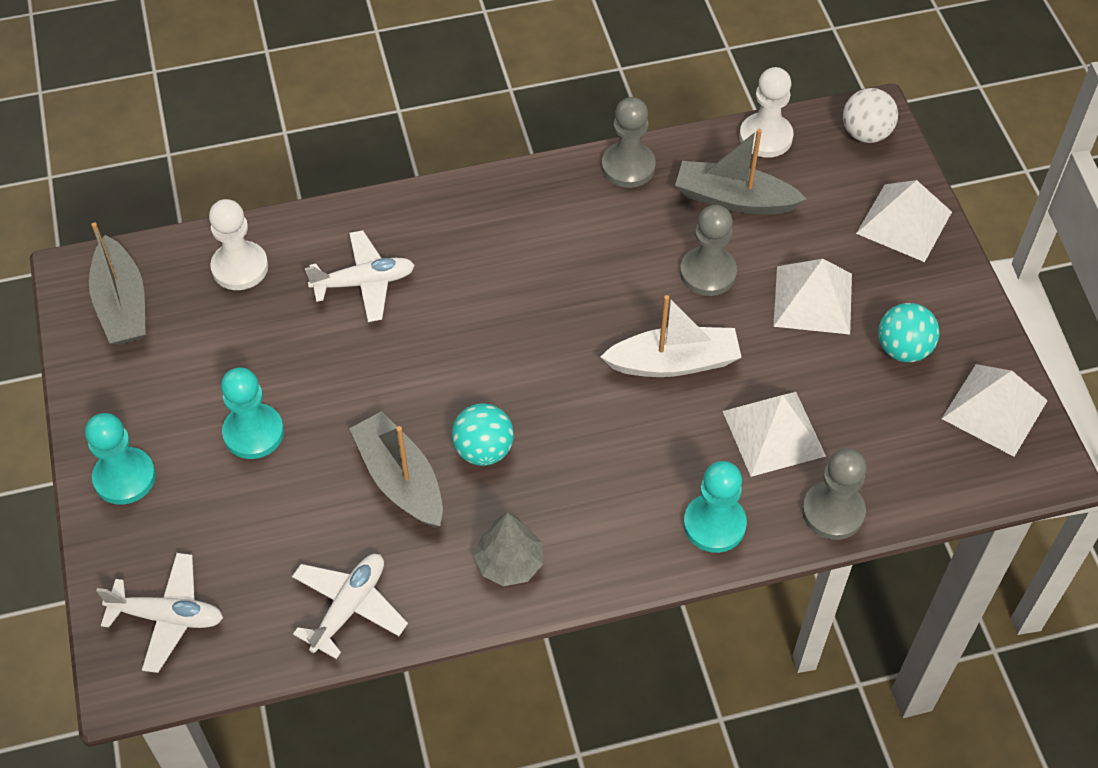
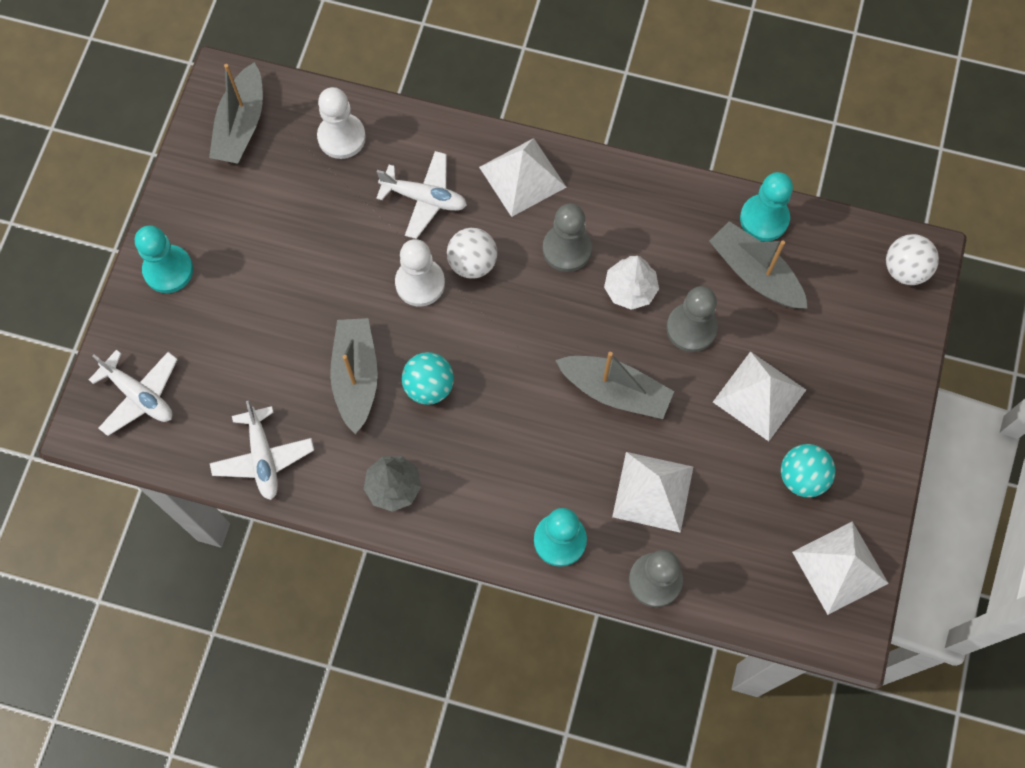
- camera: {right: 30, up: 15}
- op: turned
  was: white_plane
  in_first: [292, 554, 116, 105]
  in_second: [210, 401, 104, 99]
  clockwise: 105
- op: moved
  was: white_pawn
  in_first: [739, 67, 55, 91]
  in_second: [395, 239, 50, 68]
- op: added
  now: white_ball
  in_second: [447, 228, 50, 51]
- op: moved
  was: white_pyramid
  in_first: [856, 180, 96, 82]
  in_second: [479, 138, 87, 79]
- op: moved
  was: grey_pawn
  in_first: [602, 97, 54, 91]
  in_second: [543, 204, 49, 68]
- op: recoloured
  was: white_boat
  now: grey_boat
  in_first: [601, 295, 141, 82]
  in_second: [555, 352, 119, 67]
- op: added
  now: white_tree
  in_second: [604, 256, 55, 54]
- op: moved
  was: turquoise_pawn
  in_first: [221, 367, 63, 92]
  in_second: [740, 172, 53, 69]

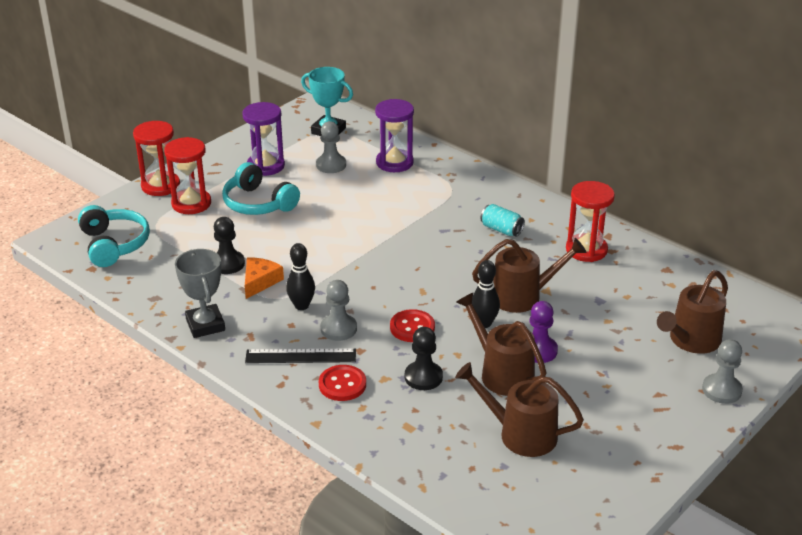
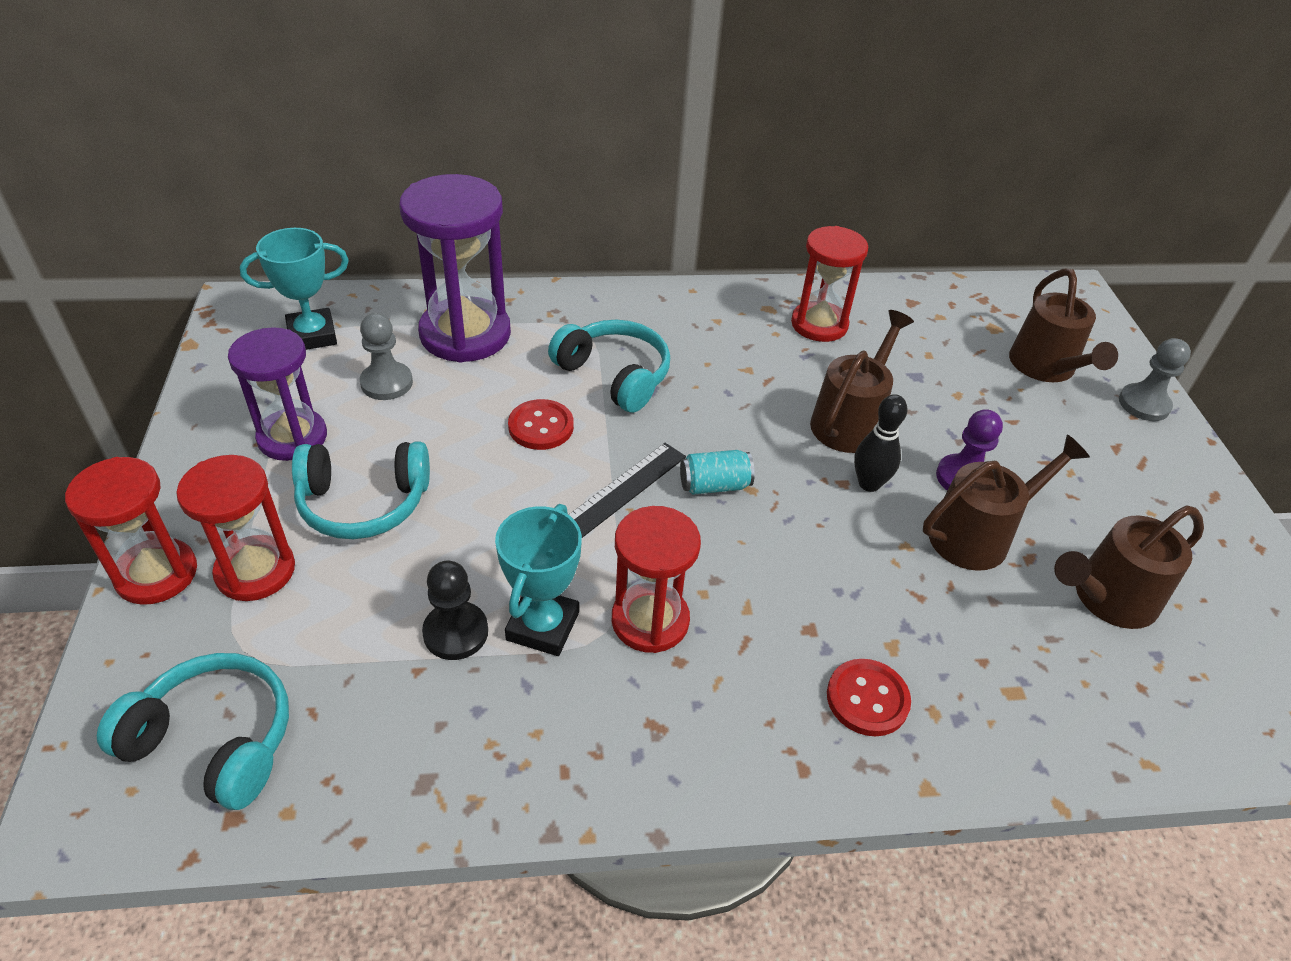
- camera: {right: -50, up: 10}
- op: resized
  was: purple_hourglass
  in_first: [375, 99, 39, 73]
  in_second: [399, 174, 112, 189]
  ratio: 1.52
- op: replaced
  was: orange_cheese
  now: turquoise_trophy
  in_first: [245, 257, 39, 42]
  in_second: [495, 504, 87, 152]
- op: moved
  was: red_button
  in_first: [390, 309, 45, 33]
  in_second: [508, 399, 66, 51]
- op: added
  now: turquoise_headphones
  in_second: [548, 320, 122, 93]
- op: moved
  was: black_ruler
  in_first: [245, 348, 111, 15]
  in_second: [569, 443, 117, 95]
- op: replaced
  was: black_bowling_pin
  now: red_hourglass
  in_first: [286, 243, 29, 67]
  in_second: [612, 506, 89, 147]
- op: moved
  was: turquoise_can
  in_first: [480, 204, 45, 33]
  in_second: [680, 450, 75, 45]
- op: turned
  was: brown_watering_can
  in_first: [456, 293, 90, 103]
  in_second: [923, 435, 167, 136]
  clockwise: 150
- op: removed
  was: grey_trophy
  in_first: [175, 249, 50, 89]
- op: removed
  was: grey_pawn
  in_first: [321, 280, 36, 61]
- op: removed
  was: black_pawn
  in_first: [405, 327, 38, 63]

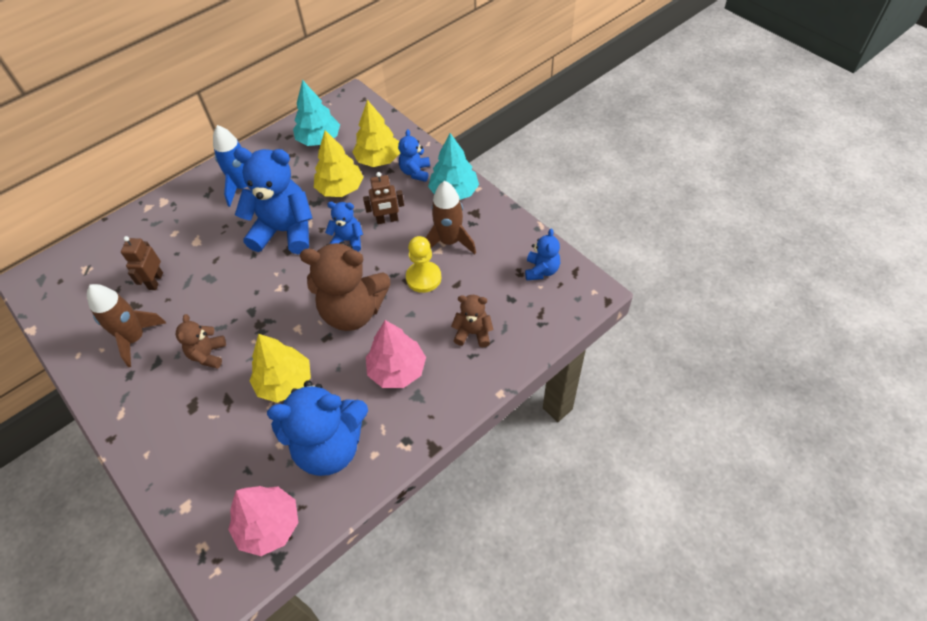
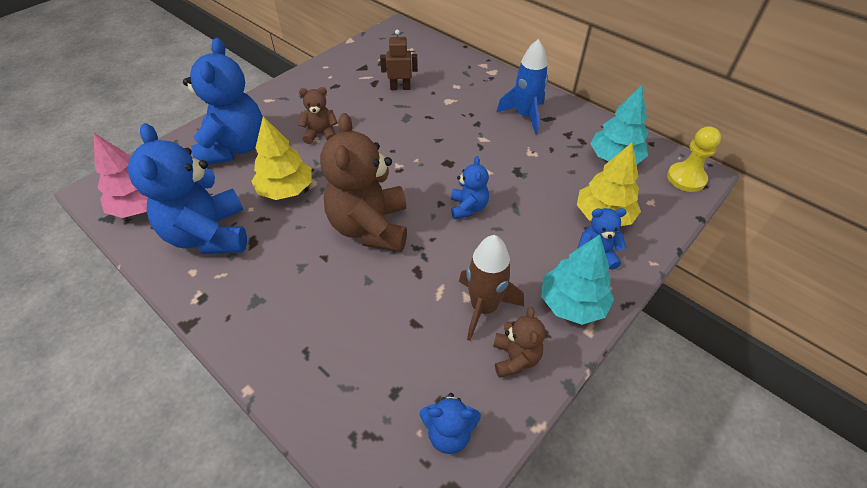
- camera: {right: 80, up: -5}
- op: moved
  was: blue_teddy_bear
  in_first: [234, 147, 78, 107]
  in_second: [183, 38, 80, 127]
- op: moved
  was: brown_teddy_bear
  in_first: [451, 295, 42, 52]
  in_second: [493, 307, 52, 71]
- op: moved
  was: yellow_pawn
  in_first: [406, 236, 35, 57]
  in_second: [667, 126, 54, 66]
- op: removed
  was: brown_rocket
  in_first: [87, 284, 79, 83]
- op: removed
  was: yellow_tree
  in_first: [314, 130, 49, 67]
- op: removed
  was: brown_robot
  in_first: [363, 172, 41, 52]
- op: removed
  was: pink_tree
  in_first: [366, 320, 60, 68]

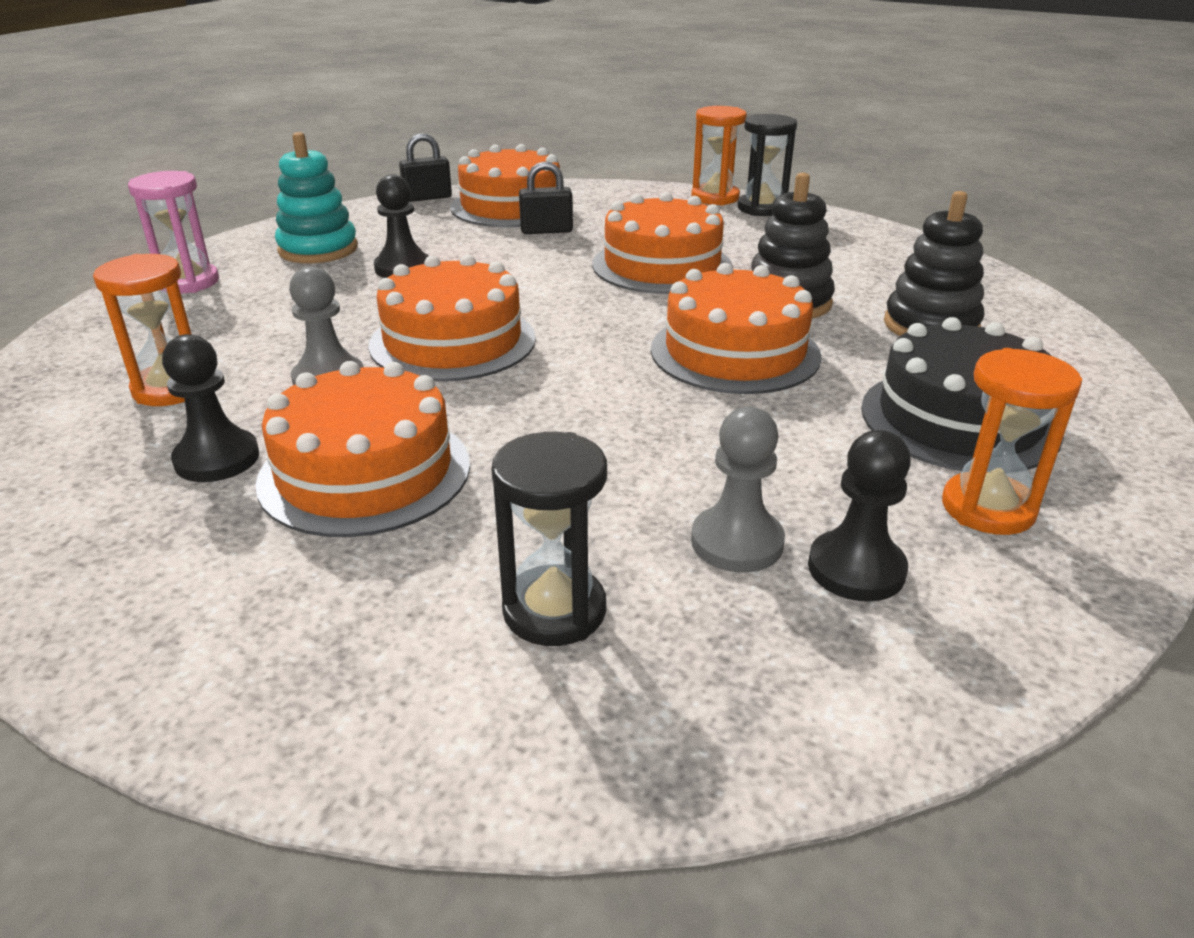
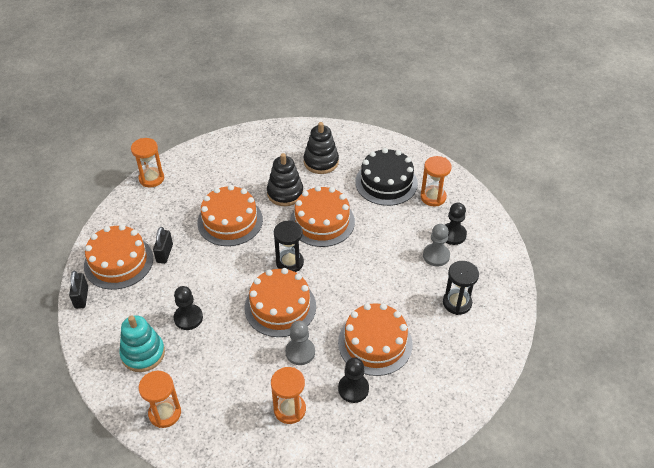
- camera: {right: -75, up: 15}
- op: recoloured
  was: pink_hourglass
  now: orange_hourglass
  in_first: [128, 171, 91, 122]
  in_second: [139, 371, 42, 57]
- op: moved
  was: black_hourglass
  in_first: [738, 114, 59, 102]
  in_second: [274, 221, 30, 51]

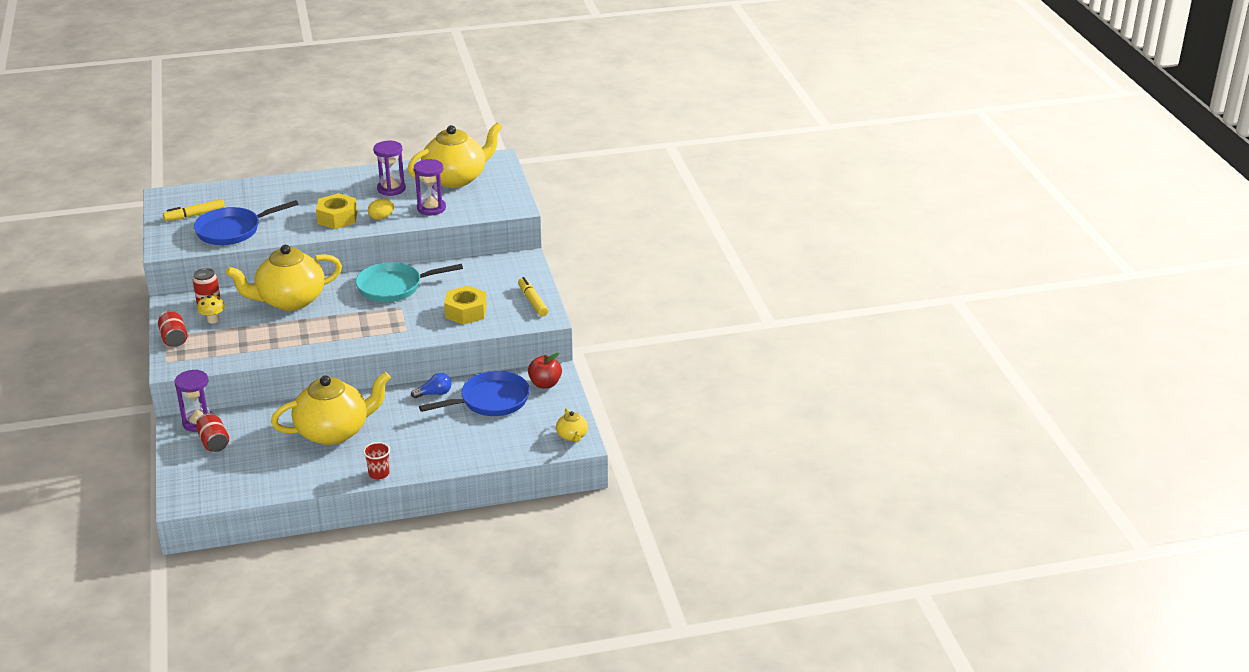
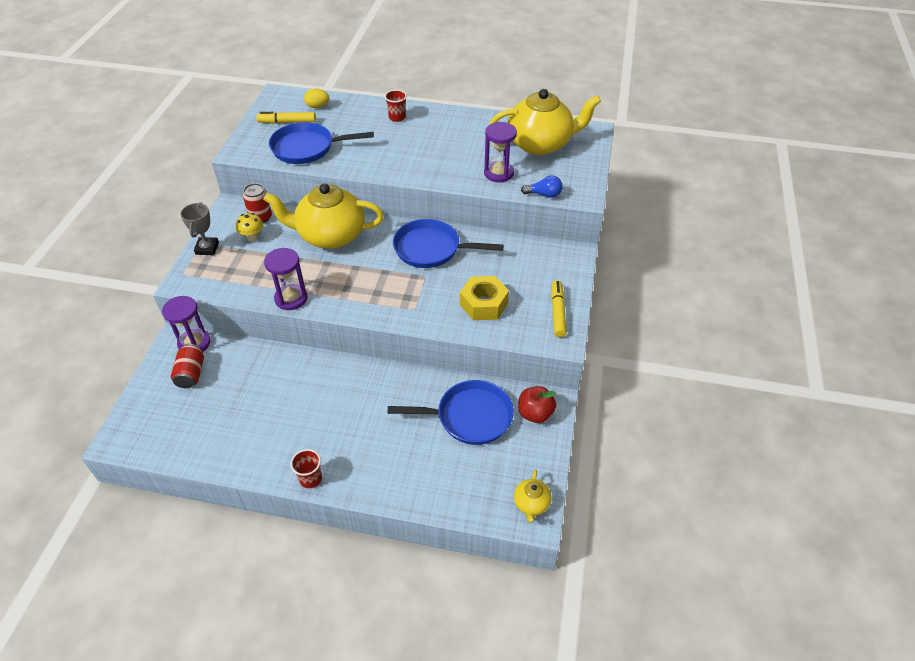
- camera: {right: 25, up: 15}
- op: replaced
  was: red_can
  now: grey_trophy
  in_first: [158, 310, 30, 37]
  in_second: [180, 202, 39, 53]
- op: moved
  was: purple_hourglass
  in_first: [373, 141, 33, 55]
  in_second: [264, 248, 43, 62]
- op: moved
  was: yellow_egg
  in_first: [368, 199, 26, 21]
  in_second: [304, 88, 25, 20]
- op: added
  now: red_cup
  in_second: [385, 90, 22, 32]
- op: recoloured
  was: turquoise_pan
  now: blue_pan
  in_first: [356, 262, 107, 40]
  in_second: [393, 219, 111, 49]
- op: moved
  was: blue_light_bulb
  in_first: [411, 373, 40, 25]
  in_second: [521, 175, 41, 23]
- op: removed
  was: yellow_teapot
  in_first: [271, 372, 120, 73]
- op: removed
  was: yellow_nut
  in_first: [316, 193, 41, 36]

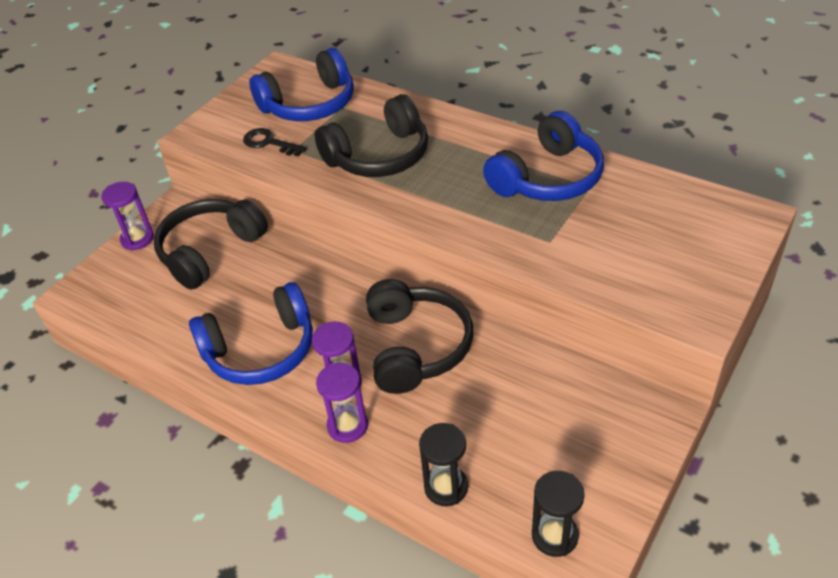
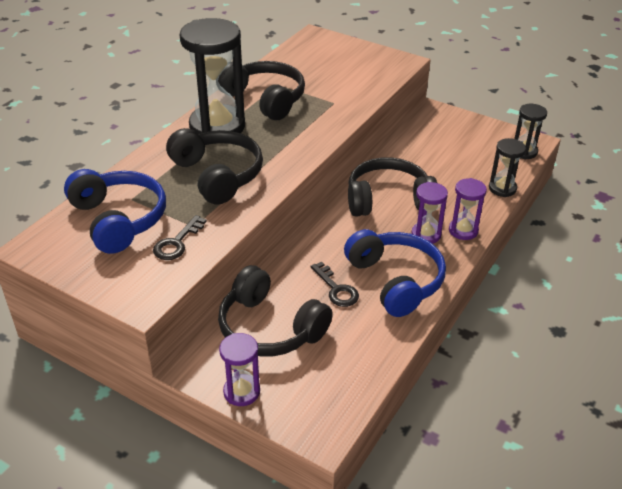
- camera: {right: -95, up: -5}
- op: added
  now: black_hourglass
  in_second: [180, 18, 65, 116]
- op: recoloured
  was: blue_headphones
  now: black_headphones
  in_first: [483, 111, 121, 90]
  in_second: [218, 61, 87, 59]
- op: added
  now: black_key
  in_second: [310, 262, 49, 45]

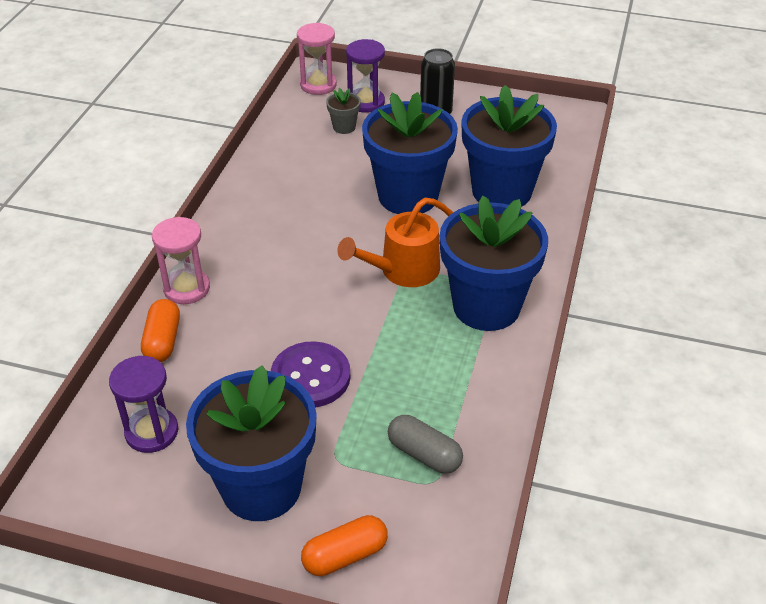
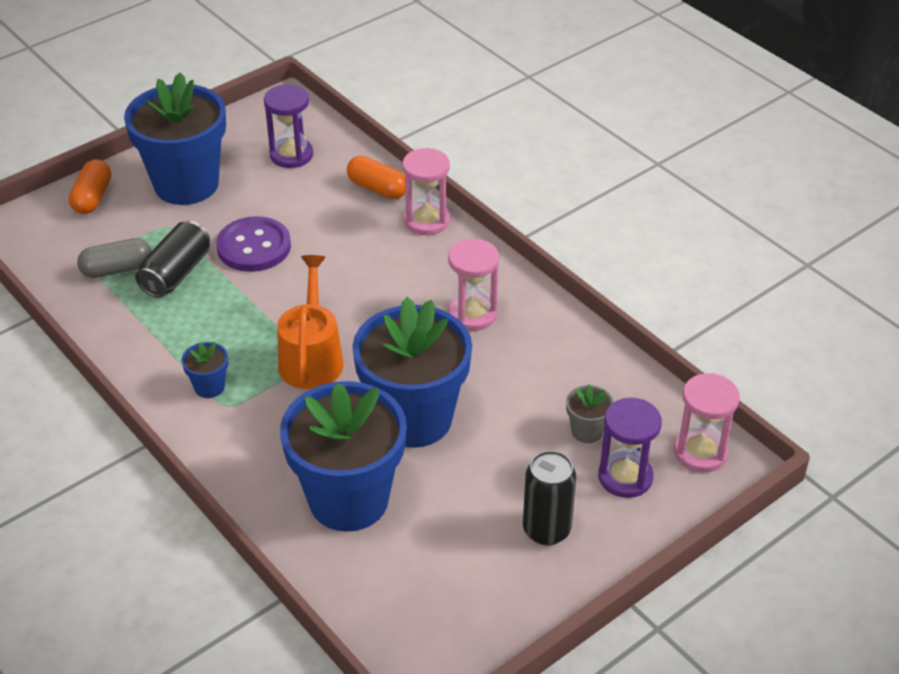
- camera: {right: 125, up: 0}
- op: added
  now: black_can
  in_second: [135, 221, 75, 77]
- op: resized
  was: blue_flower_pot
  in_first: [440, 196, 108, 135]
  in_second: [182, 342, 46, 56]
  ratio: 0.41
- op: added
  now: pink_hourglass
  in_second: [448, 239, 51, 92]

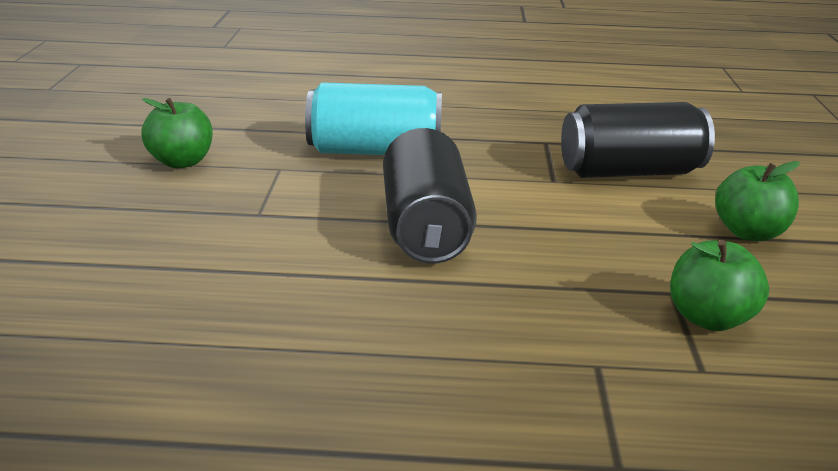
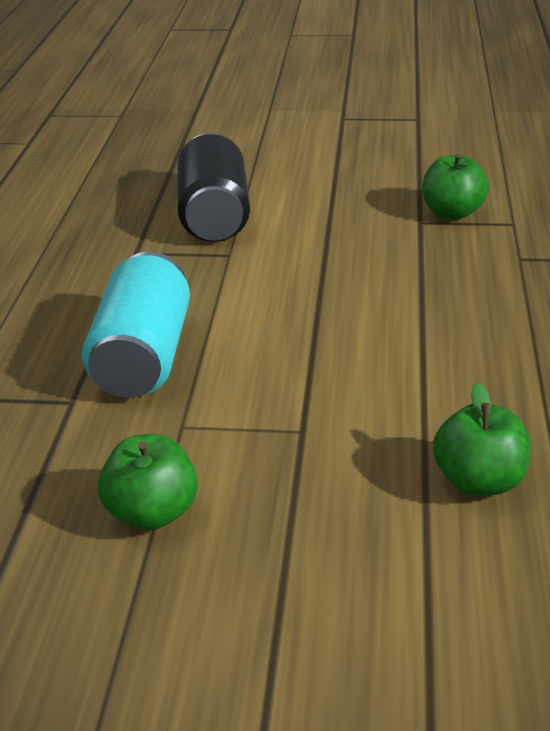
- camera: {right: -85, up: 5}
- op: moved
  was: green_apple
  in_first: [715, 161, 85, 80]
  in_second: [433, 382, 98, 114]
- op: removed
  was: black_can
  in_first: [383, 128, 94, 136]

